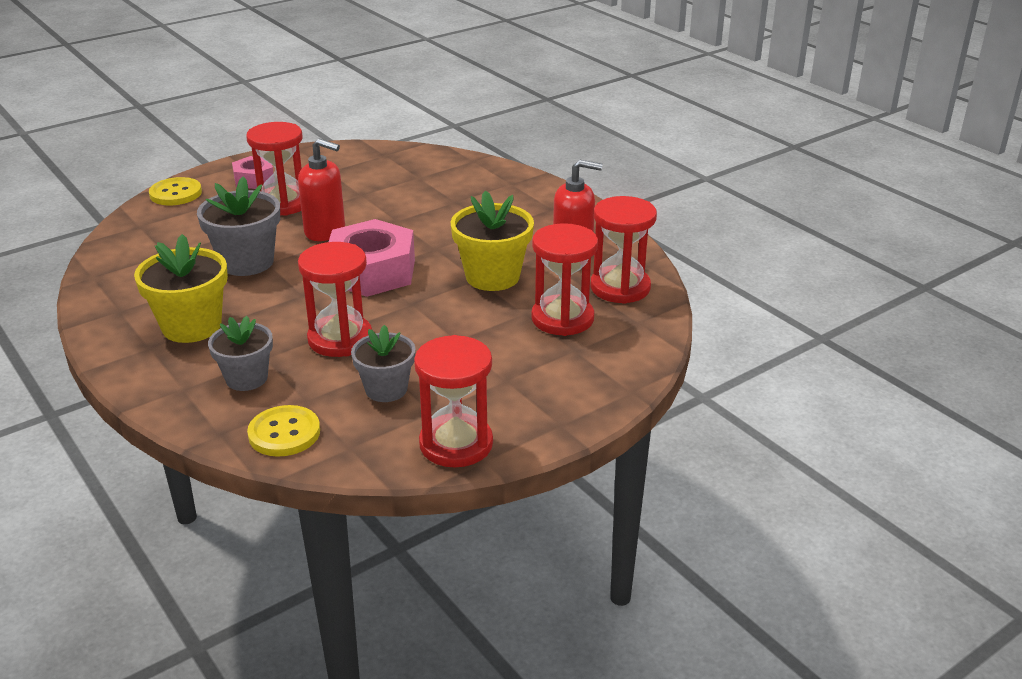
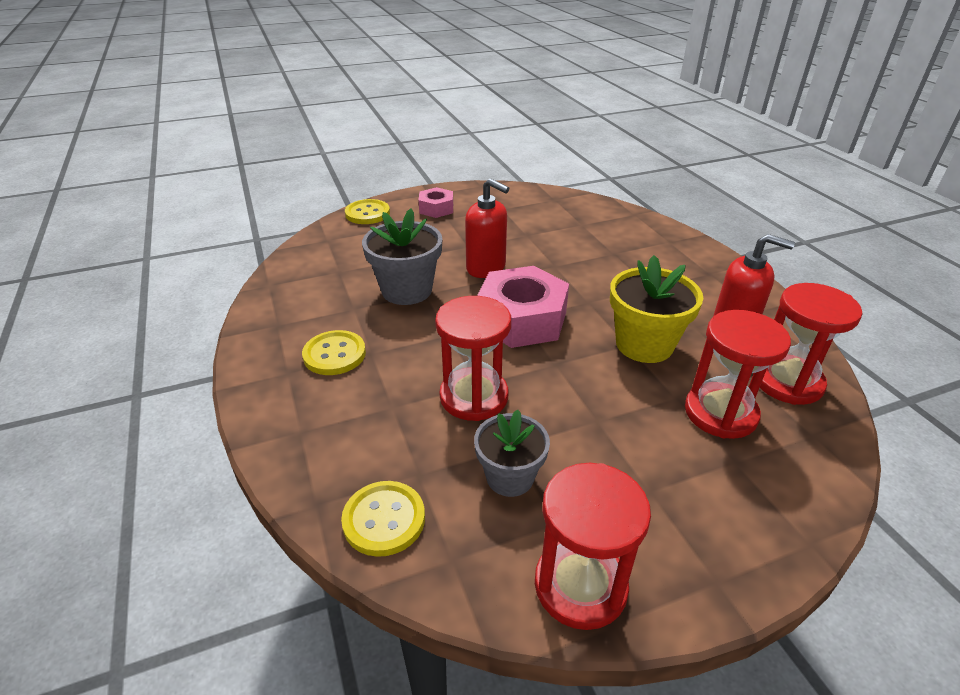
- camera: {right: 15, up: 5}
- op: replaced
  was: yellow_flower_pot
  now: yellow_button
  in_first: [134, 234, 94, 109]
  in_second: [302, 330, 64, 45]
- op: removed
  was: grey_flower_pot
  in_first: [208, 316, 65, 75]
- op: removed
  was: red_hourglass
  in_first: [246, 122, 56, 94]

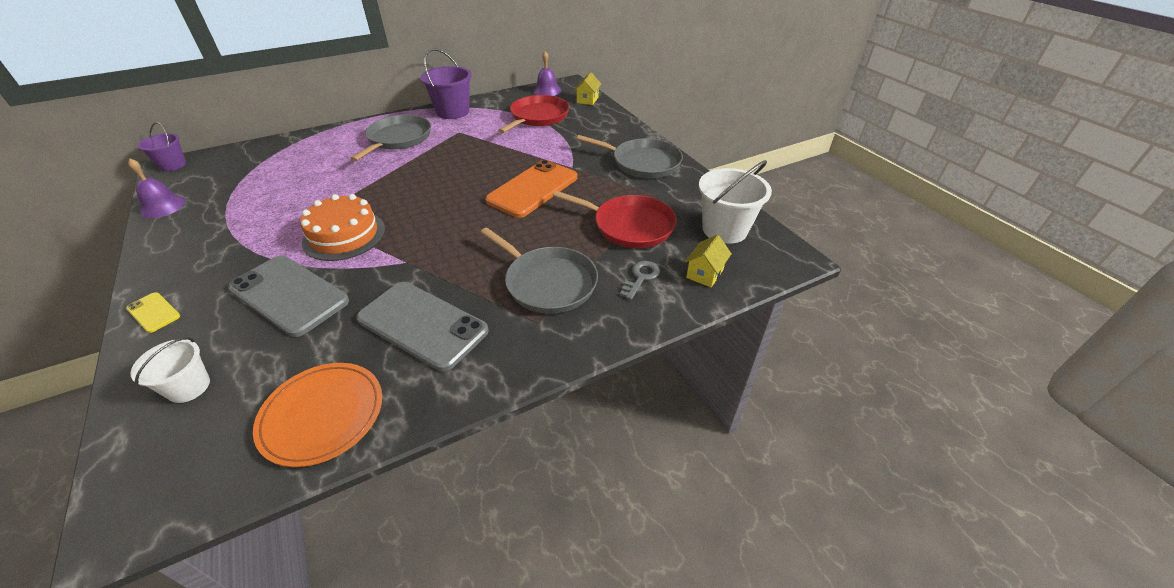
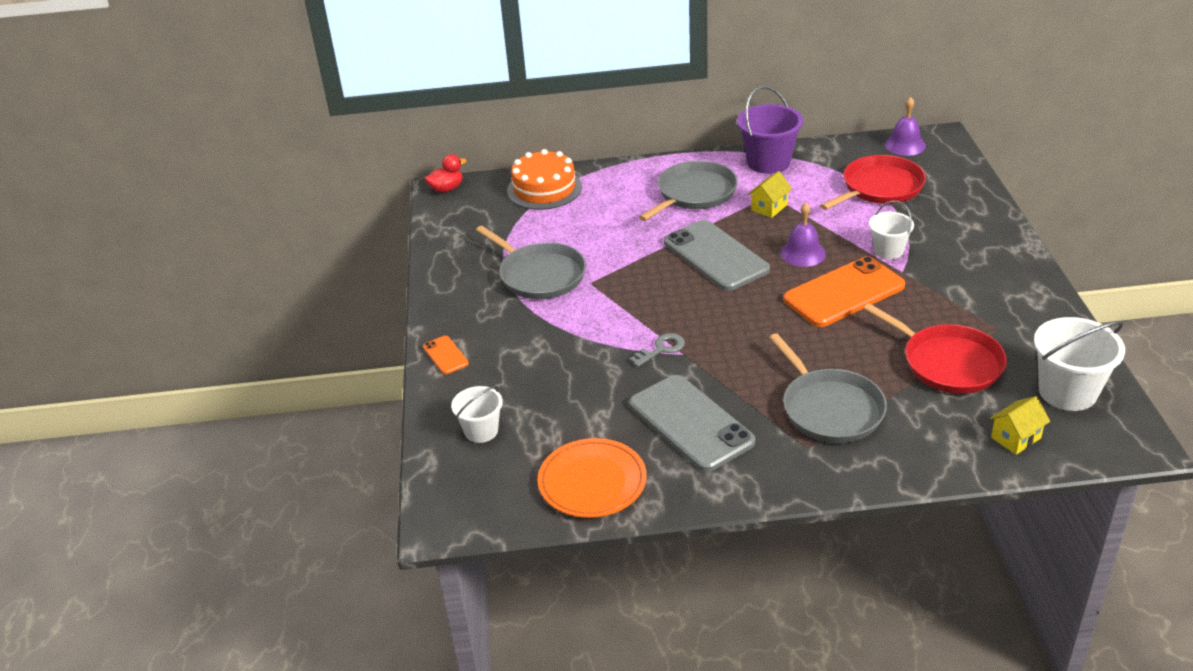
- camera: {right: 25, up: -5}
- op: recoloured
  was: yellow_phone
  now: orange_phone
  in_first: [126, 292, 54, 41]
  in_second: [423, 336, 46, 38]
- op: replaced
  was: purple_bucket
  now: red_duck
  in_first: [137, 122, 49, 49]
  in_second: [425, 154, 41, 39]
- op: moved
  was: grey_pan
  in_first: [576, 135, 107, 43]
  in_second: [476, 226, 110, 73]
- op: moved
  was: orange_cake
  in_first: [300, 194, 85, 67]
  in_second: [507, 149, 75, 61]
- op: moved
  was: grey_key
  in_first: [620, 261, 40, 39]
  in_second: [629, 333, 56, 34]
- op: moved
  was: grey_phone
  in_first: [228, 256, 121, 81]
  in_second: [664, 220, 106, 71]
- op: moved
  was: yellow_house
  in_first: [574, 72, 27, 33]
  in_second: [748, 171, 44, 47]
- op: moved
  was: purple_bell
  in_first: [128, 158, 58, 60]
  in_second: [780, 203, 46, 64]
- op: added
  now: white_bucket
  in_second: [869, 201, 45, 58]

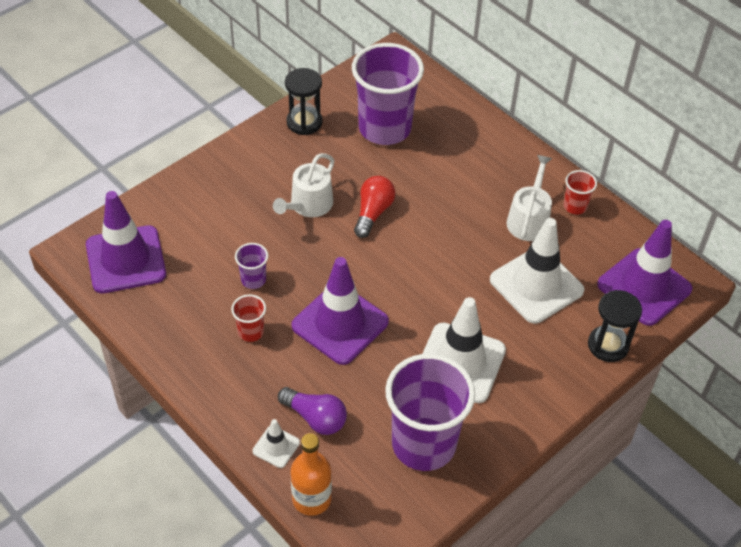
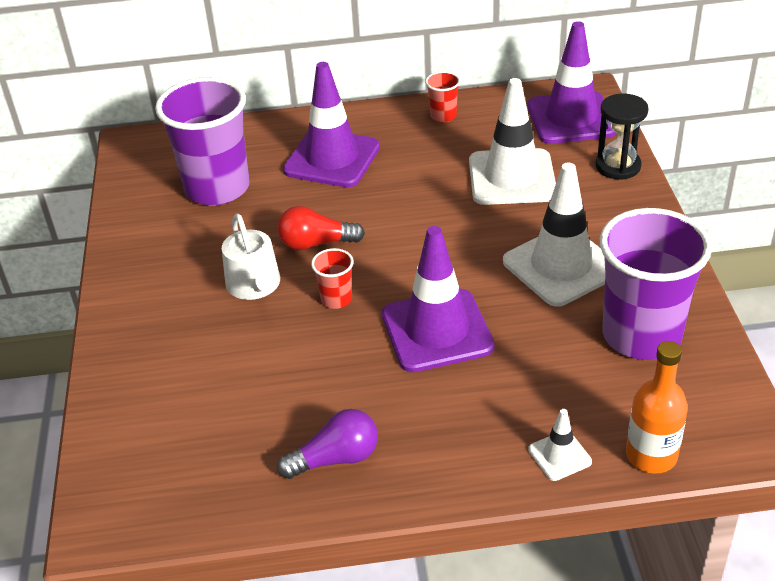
- camera: {right: -50, up: -10}
- op: turned
  was: red_light_bulb
  in_first: [354, 176, 41, 62]
  in_second: [277, 206, 88, 44]
  clockwise: -60
- op: moved
  was: purple_light_bulb
  in_first: [278, 387, 69, 48]
  in_second: [277, 409, 101, 70]
- op: moved
  was: purple_traffic_cone
  in_first: [86, 191, 80, 102]
  in_second: [283, 62, 97, 125]
- op: moved
  was: red_cup
  in_first: [231, 294, 35, 48]
  in_second: [311, 248, 43, 61]
- op: removed
  was: purple_cup
  in_first: [235, 243, 33, 46]
- op: removed
  was: black_hourglass
  in_first: [285, 68, 37, 67]
- op: removed
  was: white_watering_can
  in_first: [507, 155, 45, 86]

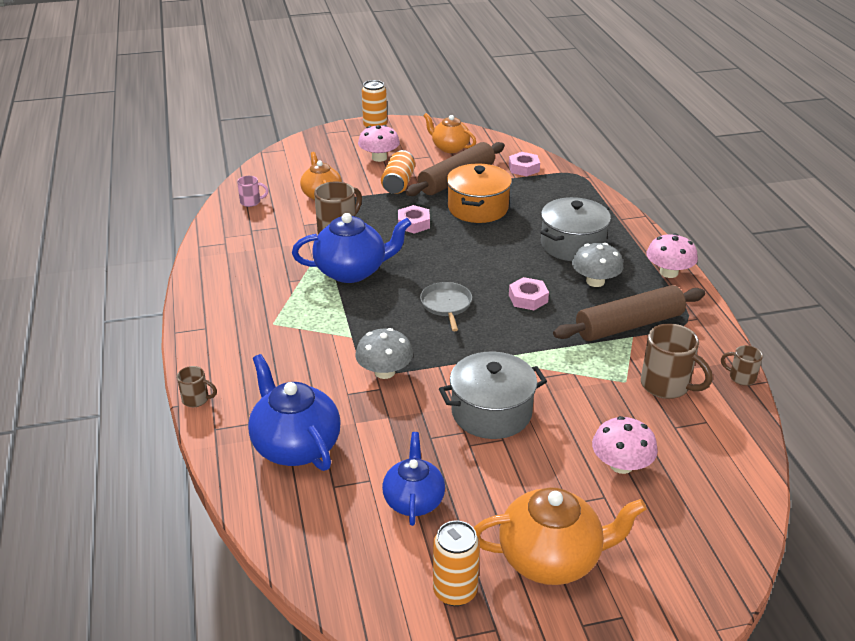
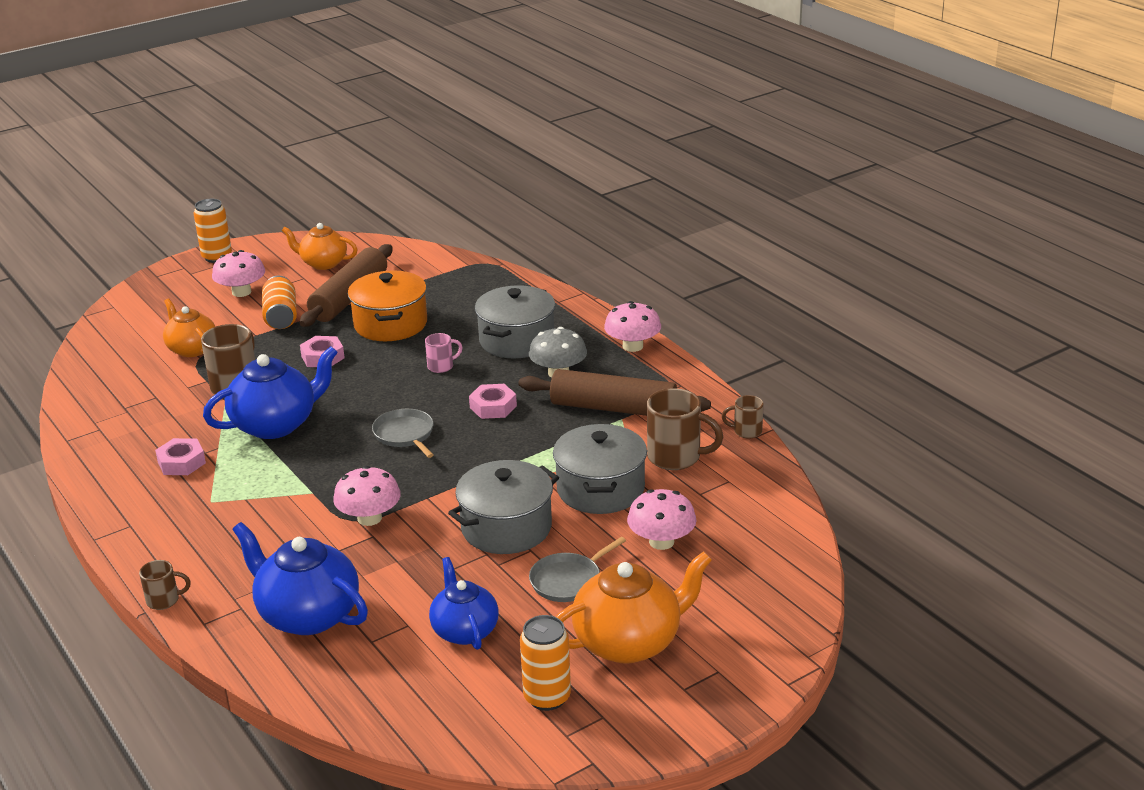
- camera: {right: -20, up: -5}
- op: moved
  was: pink_nut
  in_first: [509, 152, 31, 24]
  in_second: [155, 438, 51, 37]
- op: recoloured
  was: grey_mushroom
  now: pink_mushroom
  in_first: [355, 328, 58, 51]
  in_second: [333, 466, 68, 60]
- op: moved
  was: pink_mug
  in_first: [237, 176, 31, 31]
  in_second: [425, 333, 38, 40]
- op: turned
  was: brown_rolling_pin
  in_first: [553, 285, 152, 56]
  in_second: [518, 369, 193, 47]
  clockwise: 60
- op: added
  now: grey_pan
  in_second: [529, 537, 97, 65]
- op: added
  now: grey_pot
  in_second: [553, 424, 94, 90]

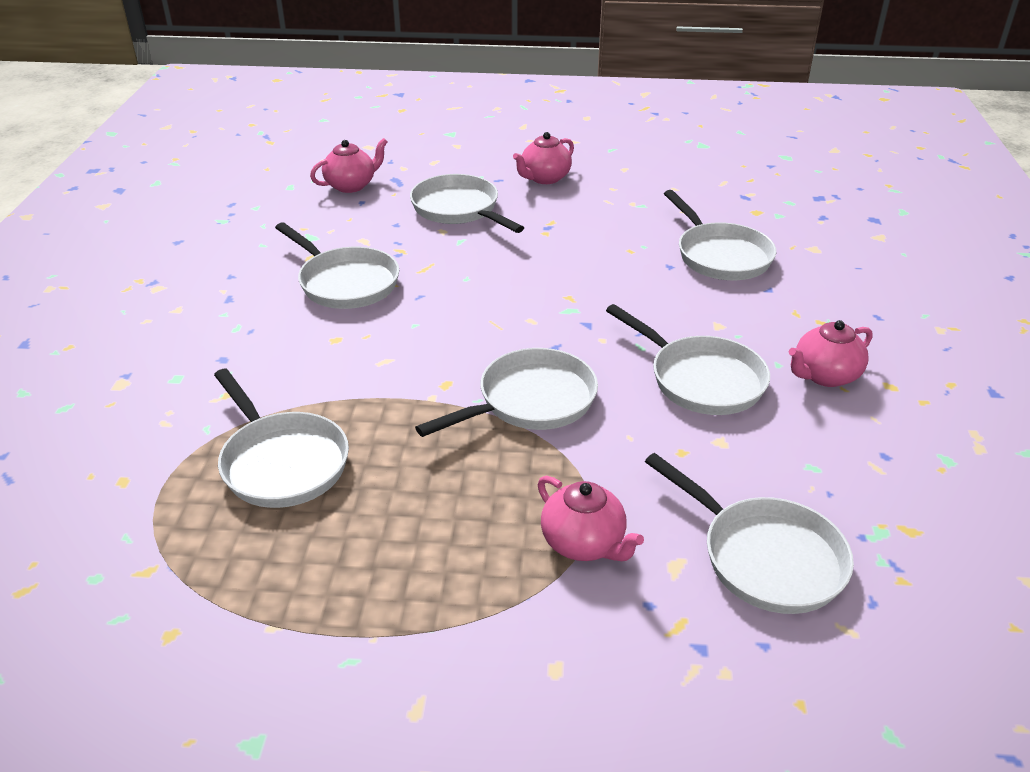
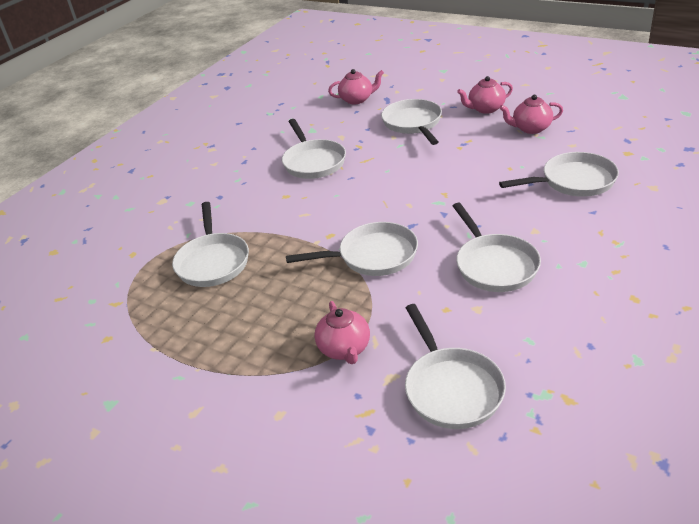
- camera: {right: 30, up: 0}
- op: moved
  was: pink_teapot
  in_first: [789, 320, 84, 67]
  in_second: [499, 95, 64, 39]
- op: turned
  was: white_pan
  in_first: [664, 190, 112, 90]
  in_second: [499, 152, 120, 45]
  clockwise: -105

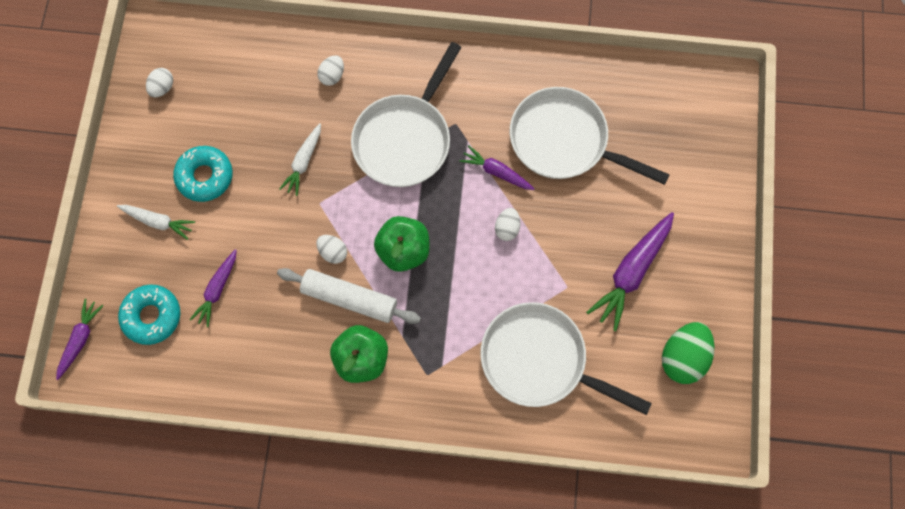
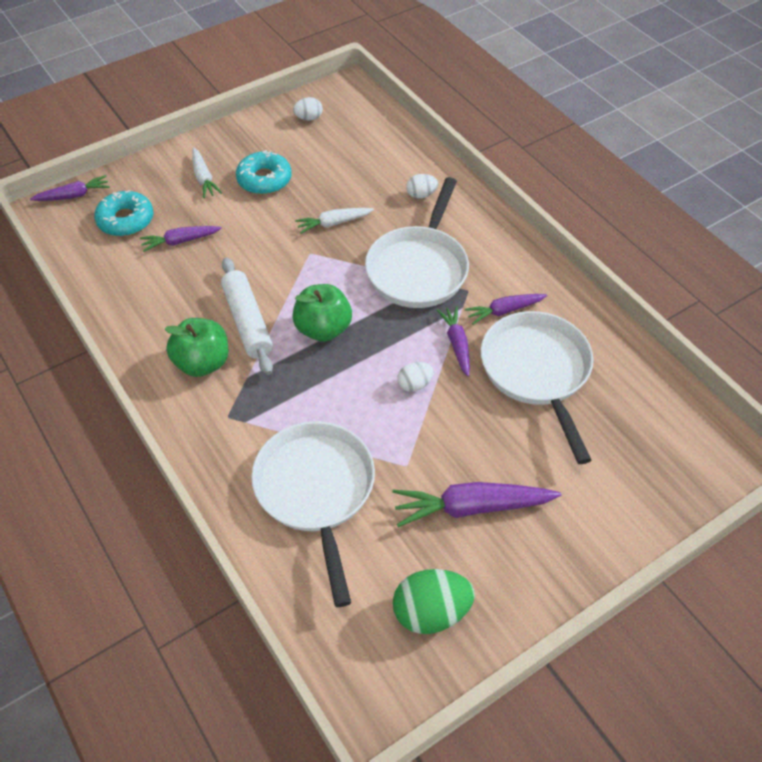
- camera: {right: 50, up: -20}
- op: turned
  was: white_pan
  in_first: [351, 42, 111, 145]
  in_second: [365, 177, 104, 131]
  clockwise: -60
- op: added
  now: purple_carrot
  in_second: [465, 294, 82, 31]
- op: removed
  was: white_egg
  in_first: [316, 235, 31, 29]

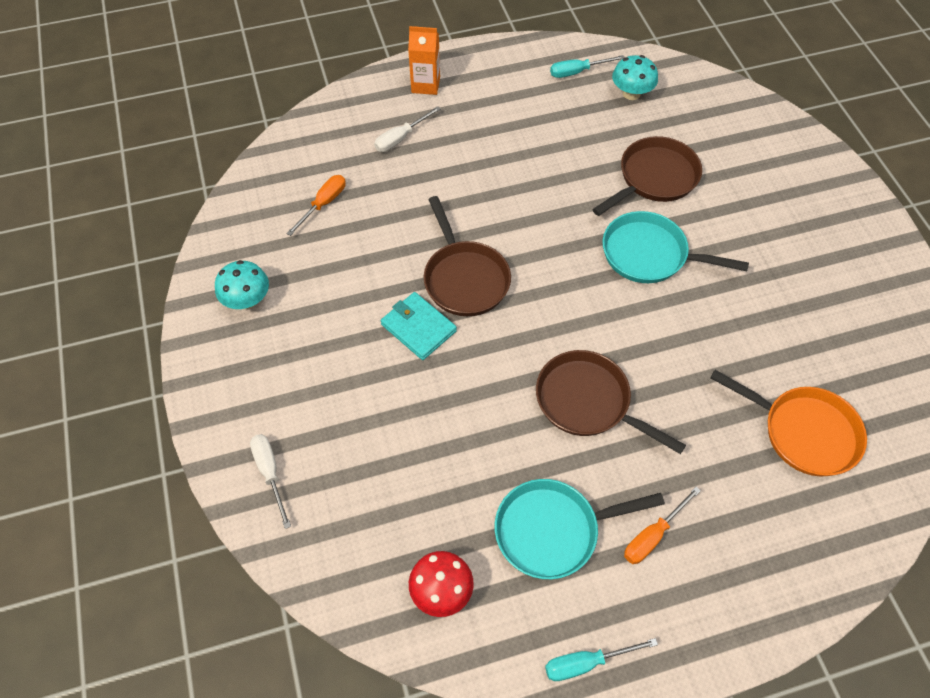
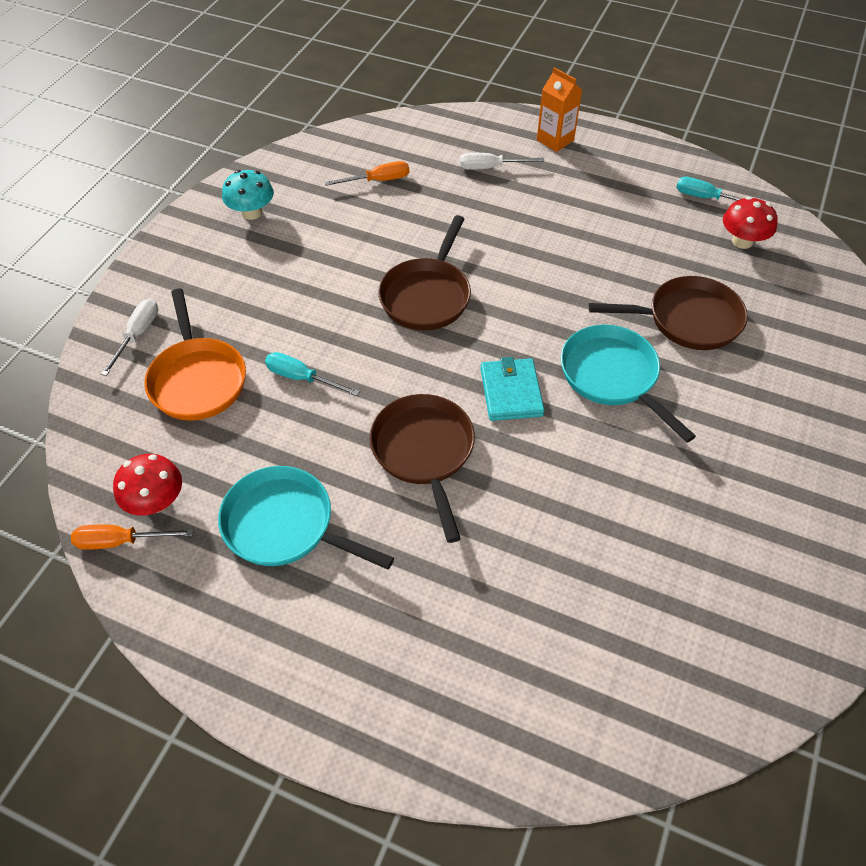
- camera: {right: 40, up: -5}
- op: moved
  was: orange_screwdriver
  in_first: [624, 487, 77, 77]
  in_second: [71, 525, 122, 25]
- op: moved
  was: orange_pan
  in_first: [710, 370, 157, 106]
  in_second: [144, 289, 102, 132]
- op: moved
  was: turquoise_screwdriver
  in_first: [545, 638, 113, 43]
  in_second: [265, 352, 95, 44]
- op: moved
  was: turquoise_wallet
  in_first: [381, 292, 76, 68]
  in_second: [480, 357, 65, 64]
- op: recoloured
  was: turquoise_mushroom
  now: red_mushroom
  in_first: [612, 55, 46, 45]
  in_second: [723, 197, 55, 52]

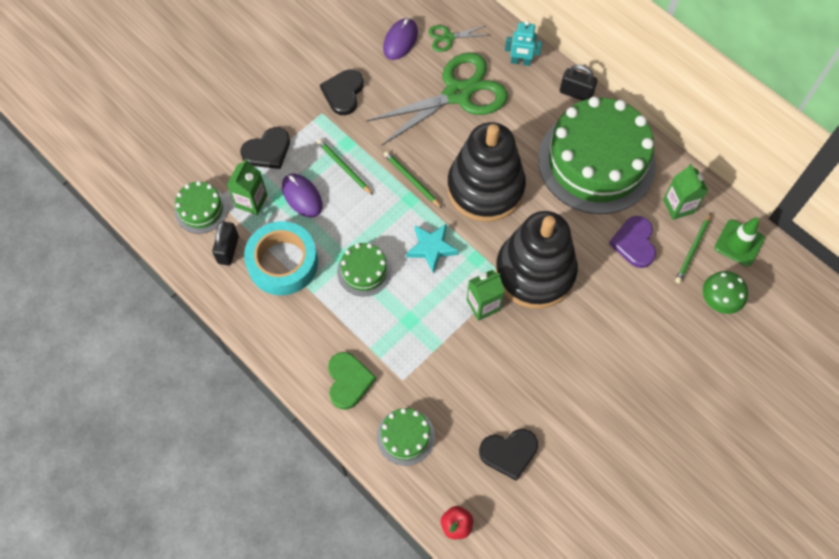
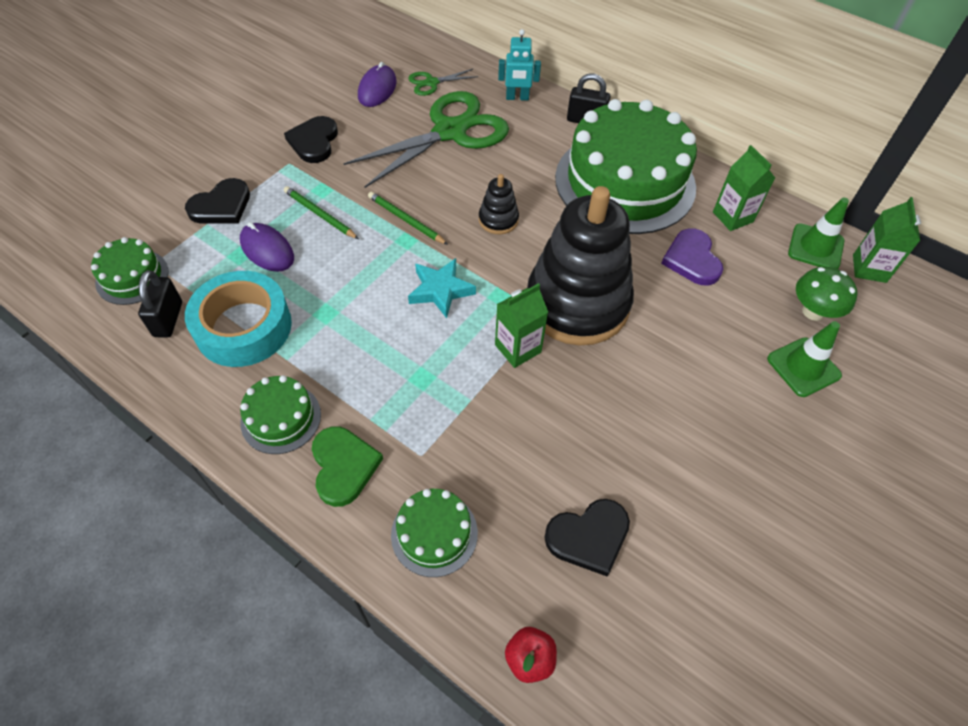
- camera: {right: -10, up: -10}
- op: moved
  was: green_cake
  in_first: [337, 243, 55, 53]
  in_second: [240, 375, 81, 79]
- op: resized
  was: black_stacking_toy
  in_first: [447, 122, 79, 100]
  in_second: [479, 174, 40, 60]
  ratio: 0.42
- op: added
  now: green_traffic_cone
  in_second: [767, 321, 75, 76]
- op: moved
  was: green_carton
  in_first: [227, 159, 41, 56]
  in_second: [853, 197, 68, 86]
- op: removed
  was: green_pencil
  in_first: [675, 213, 36, 70]

